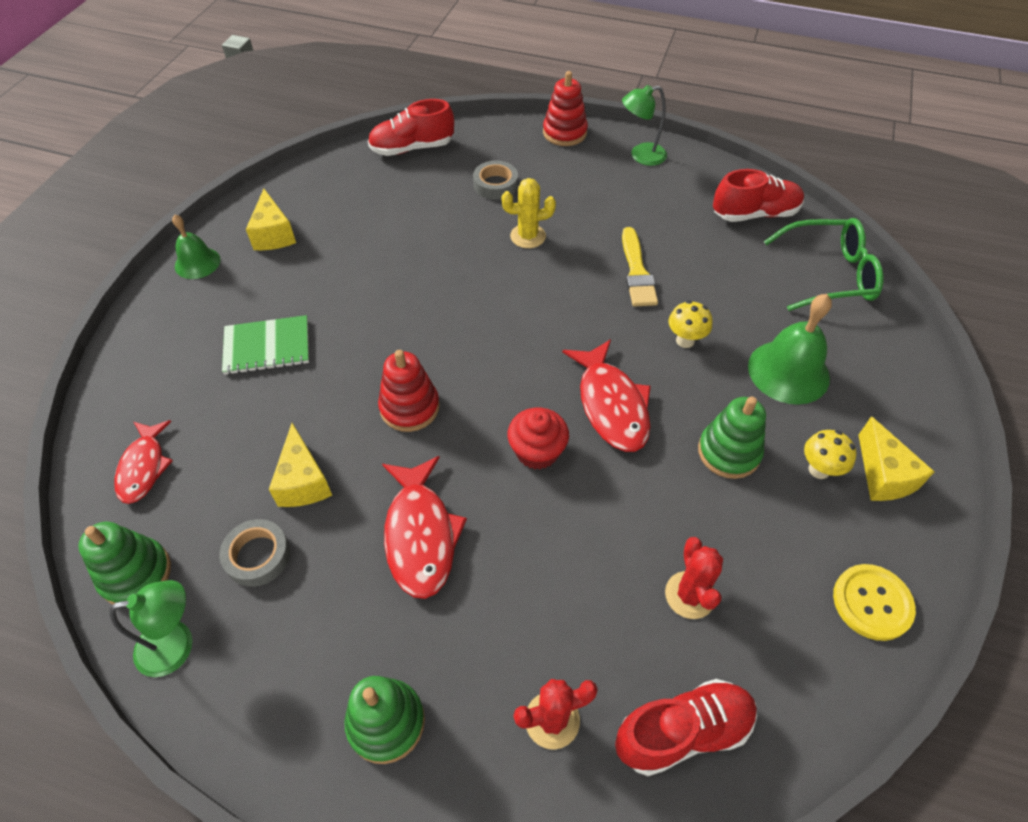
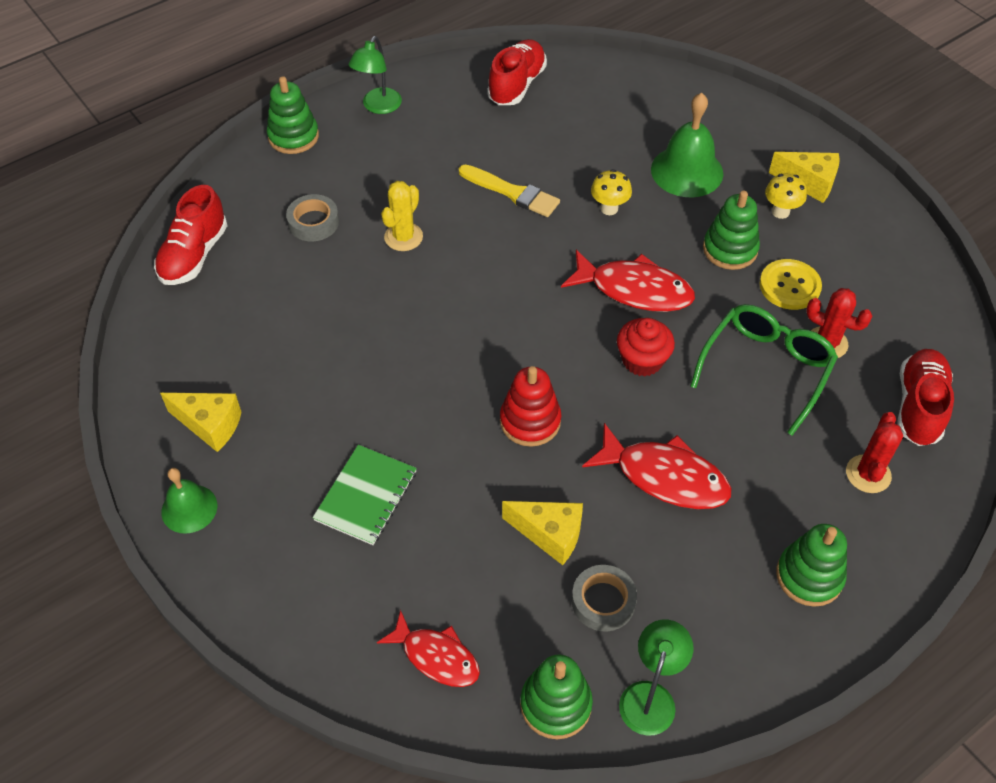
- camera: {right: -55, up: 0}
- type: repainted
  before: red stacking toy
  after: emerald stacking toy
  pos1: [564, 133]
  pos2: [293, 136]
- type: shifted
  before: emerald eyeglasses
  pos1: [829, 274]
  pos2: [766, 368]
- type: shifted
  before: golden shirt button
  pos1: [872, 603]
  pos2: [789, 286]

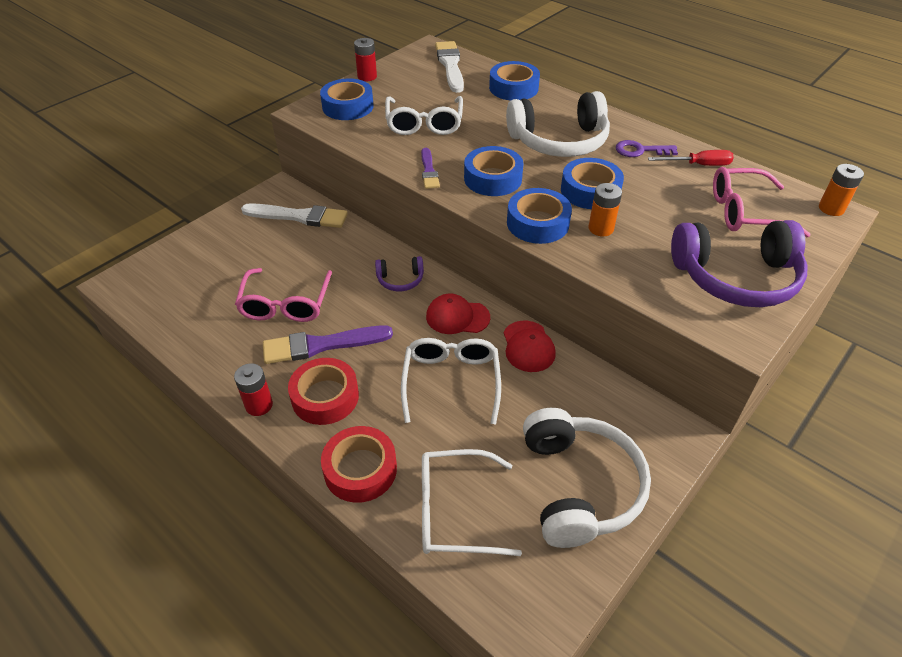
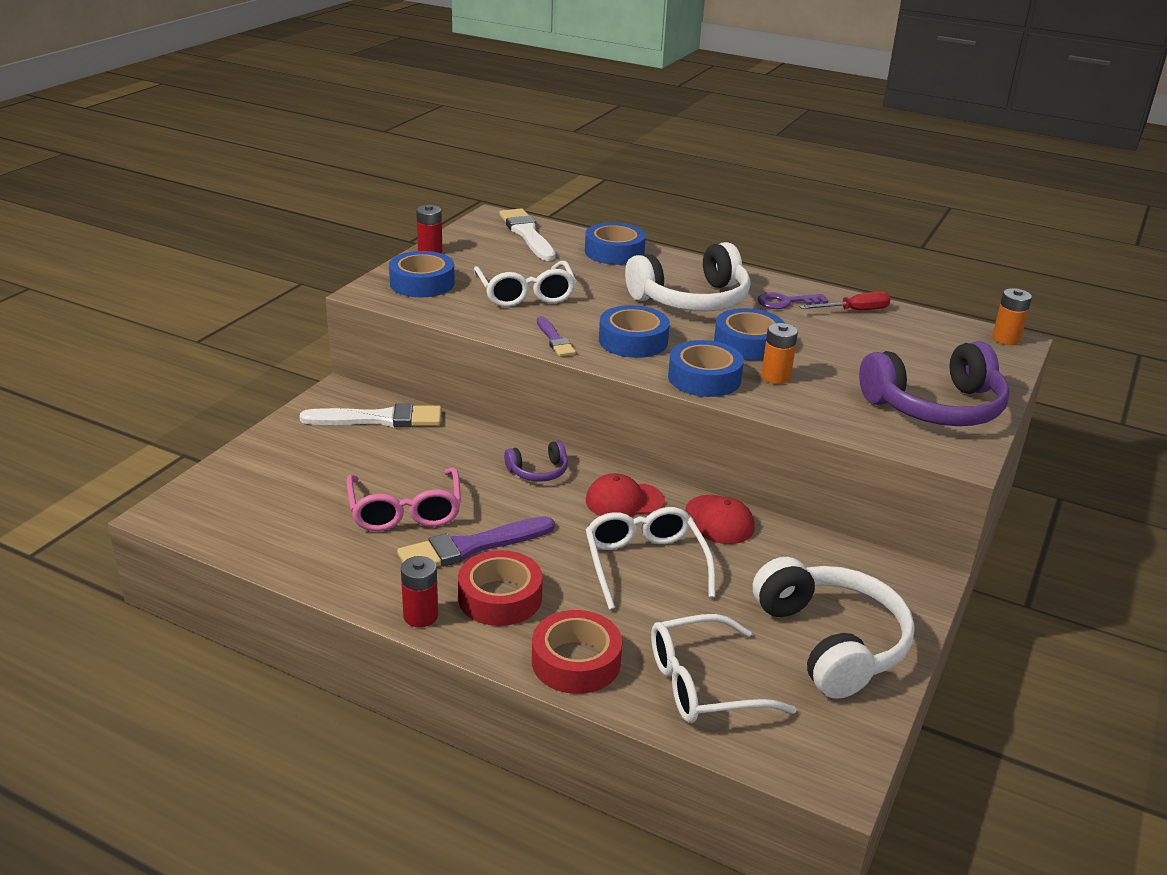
- camera: {right: -15, up: -15}
- type: gone
  before: rose-pink eyeglasses
  pos1: [745, 212]

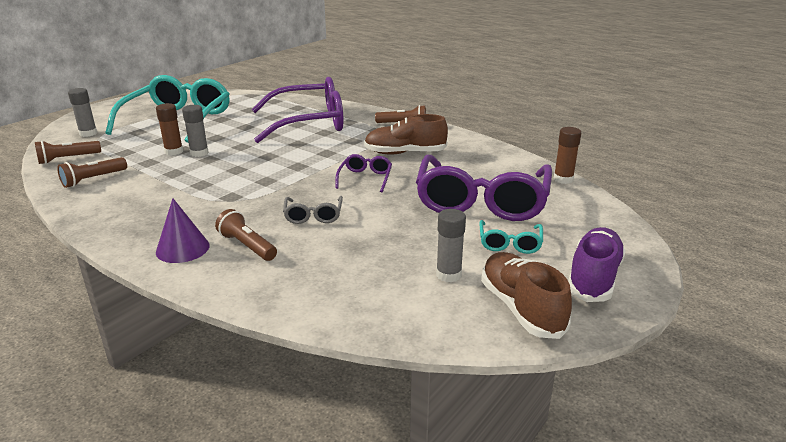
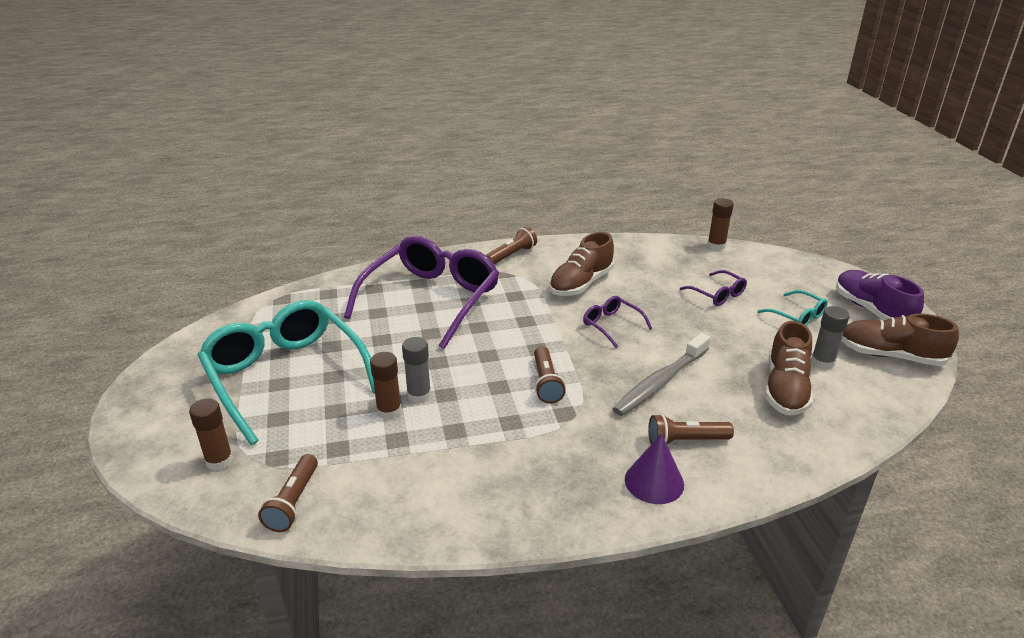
- camera: {right: -50, up: 5}
- type: repainted
  before: ash-grey glue
  after: brown glue
  pos1: [88, 133]
  pos2: [219, 461]
- type: scaled
  before: violet eyeglasses
  pos1: [481, 201]
  pos2: [717, 294]
  scale: 0.43
- type: shifted
  before: brown flashlight
  pos1: [93, 179]
  pos2: [546, 383]
- type: swapped
  before: ash-grey eyeglasses
  after: ash-grey tooth brush
  pos1: [313, 216]
  pos2: [660, 382]
- type: new
  after: brown sneaker
  pos2: [785, 389]

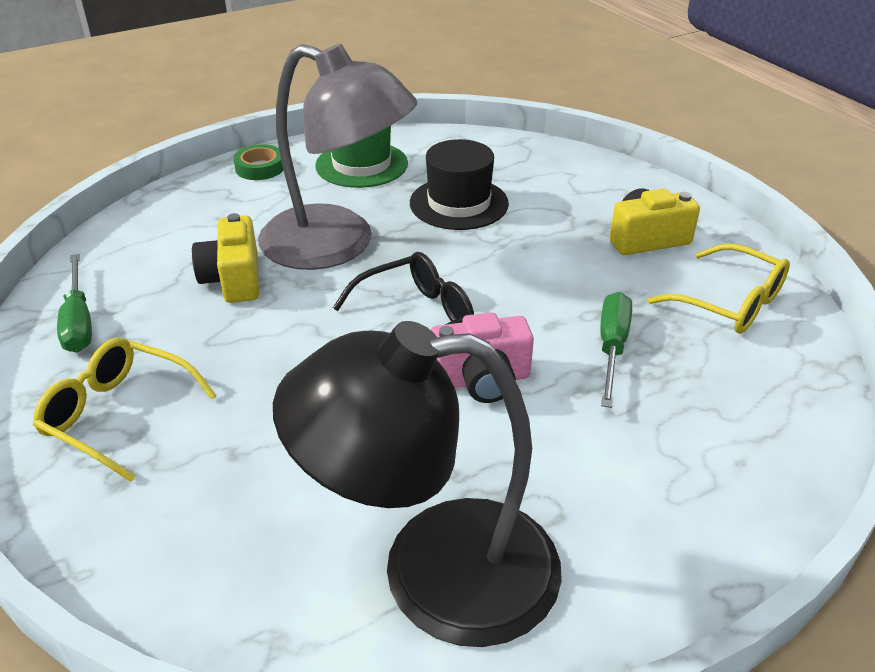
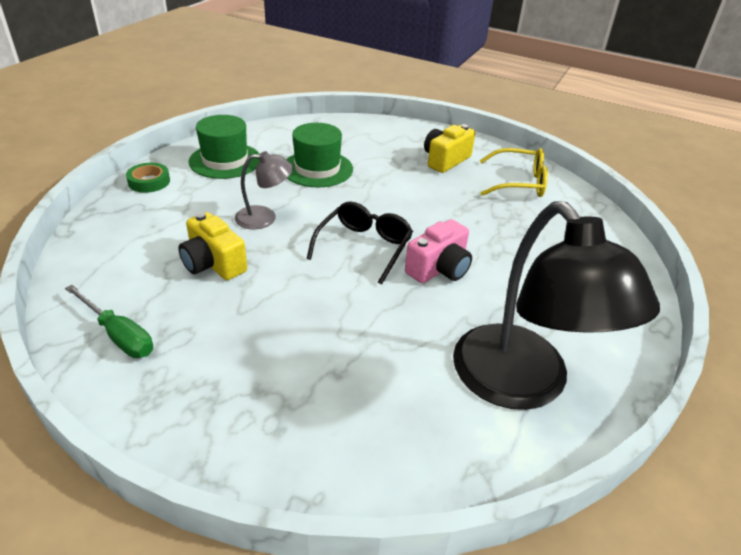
- camera: {right: -35, up: 0}
- type: scaled
  before: ash-grey desk lamp
  pos1: [337, 245]
  pos2: [264, 218]
  scale: 0.47
- type: repainted
  before: ebony top hat
  after: emerald top hat
  pos1: [459, 203]
  pos2: [317, 169]
- type: gone
  before: emerald flat screwdriver
  pos1: [612, 348]
- type: rotated
  before: ebony desk lamp
  pos1: [433, 571]
  pos2: [523, 385]
  turn: -75
- type: gone
  before: golden eyeglasses
  pos1: [118, 415]

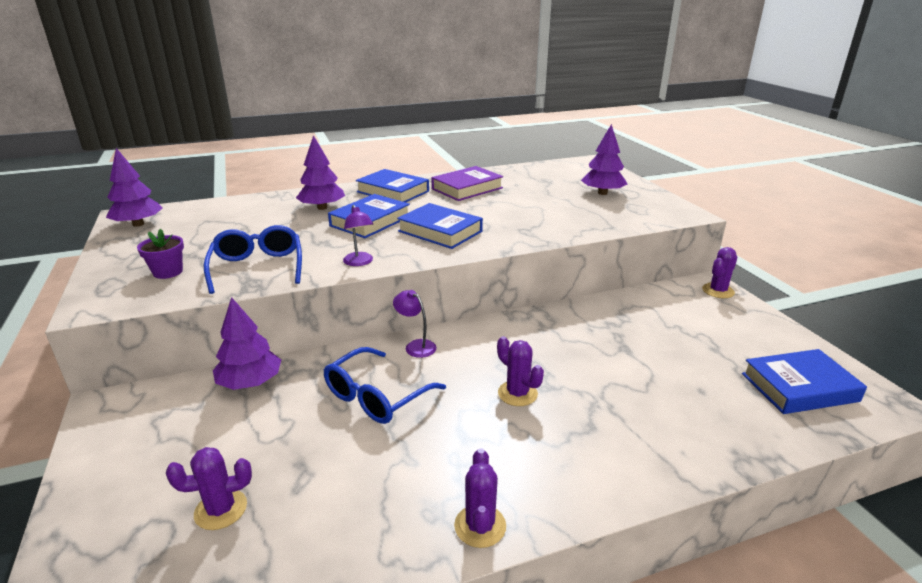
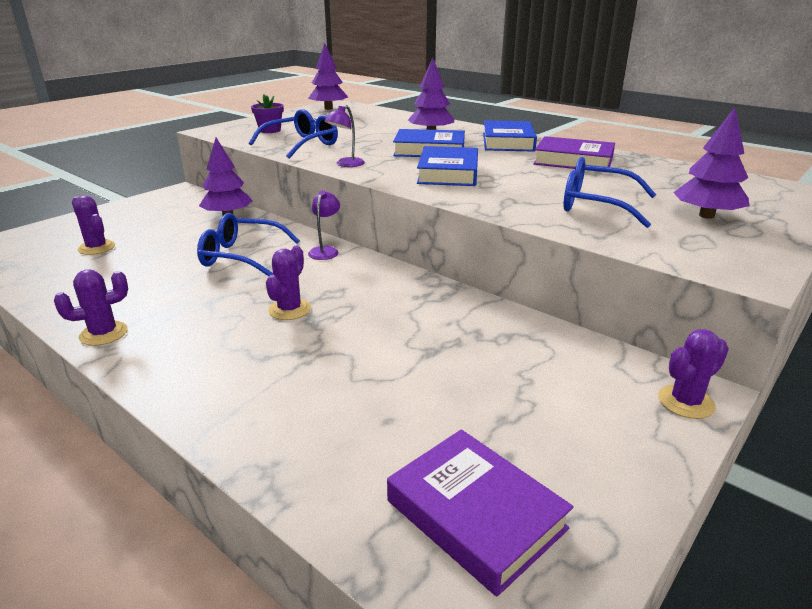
- camera: {right: 60, up: 0}
- type: rotated
  before: violet saguaro cactus
  pos1: [718, 291]
  pos2: [686, 402]
  turn: -45
- type: repainted
  before: cobalt hardback
  after: violet hardback
  pos1: [799, 387]
  pos2: [475, 514]
- type: new
  after: cobalt eyeglasses
  pos2: [595, 205]

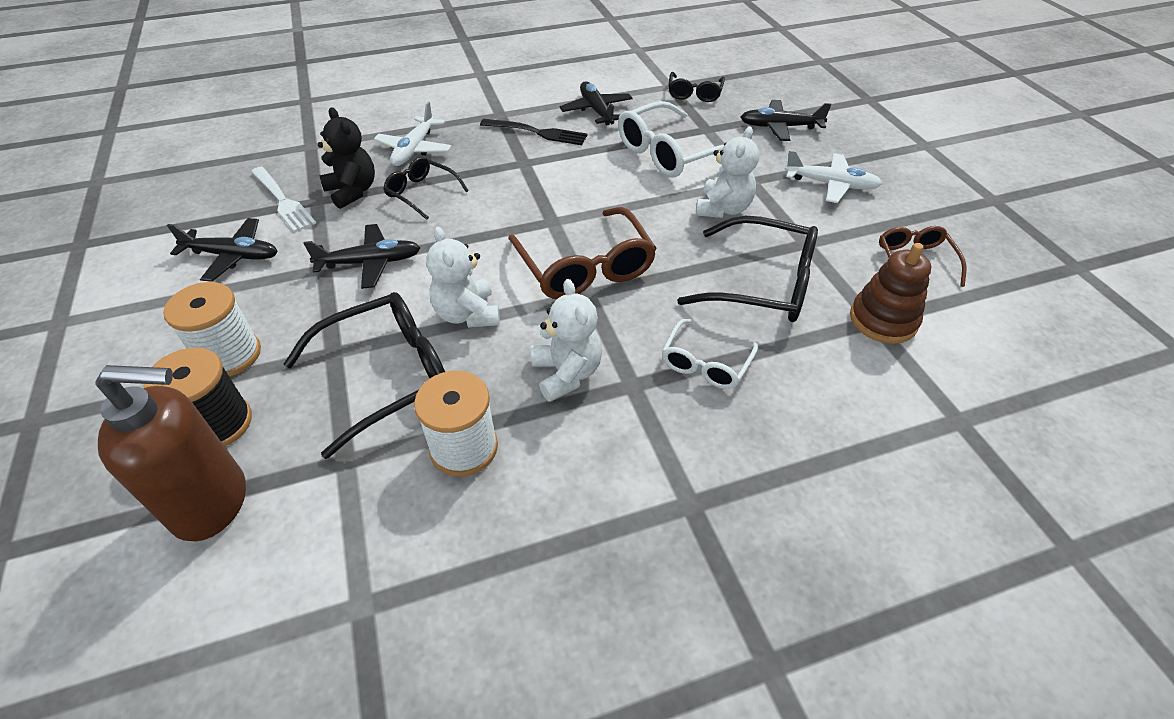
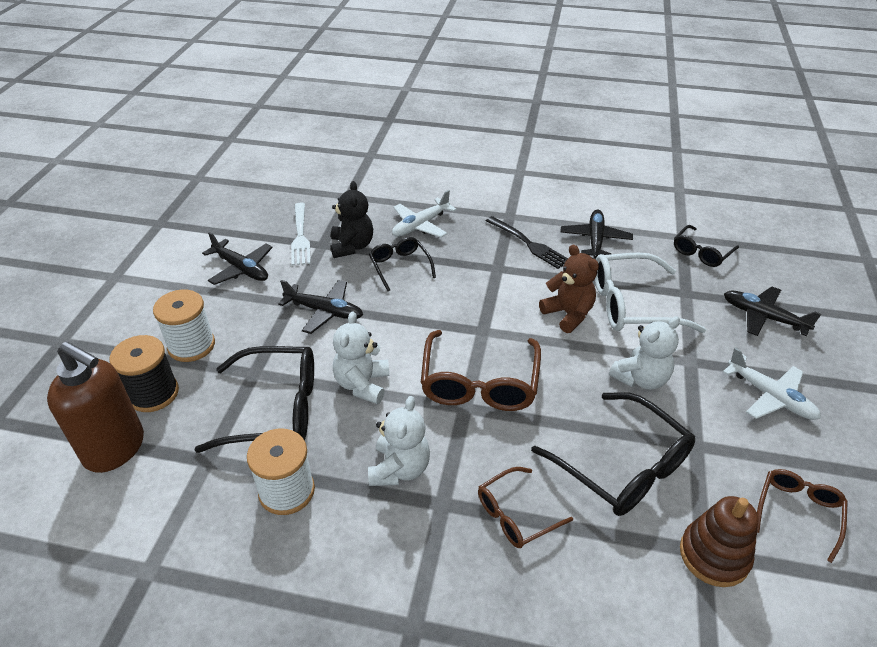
- camera: {right: 30, up: -5}
- type: repainted
  before: snow-white eyeglasses
  after: brown eyeglasses
  pos1: [705, 364]
  pos2: [515, 515]
- type: new
  after: brown teddy
  pos2: [568, 314]

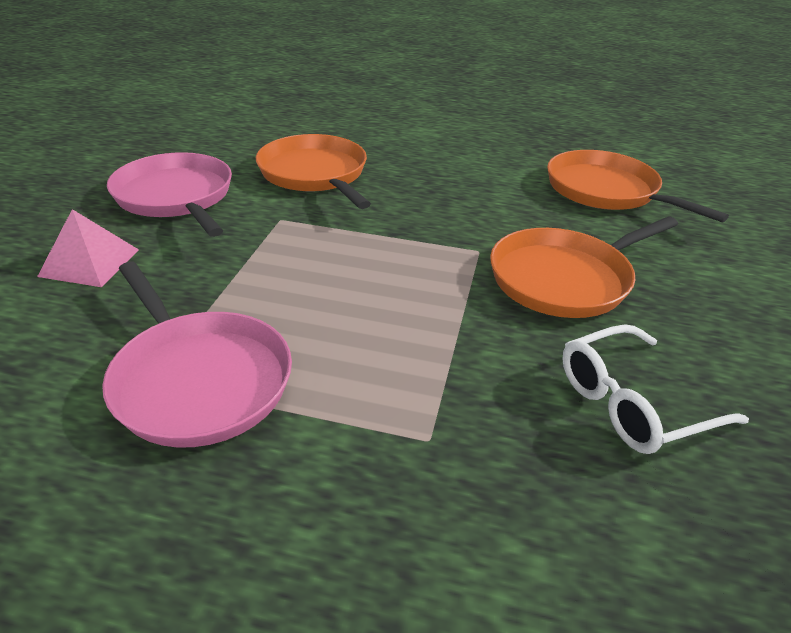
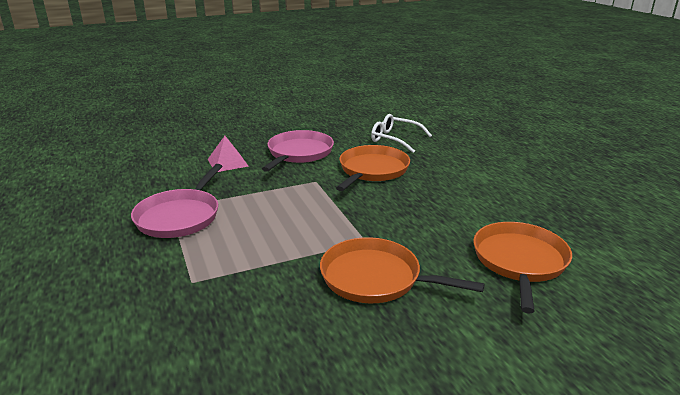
- camera: {right: 55, up: -10}
- type: shifted
  before: snow-white eyeglasses
  pos1: [634, 402]
  pos2: [395, 139]

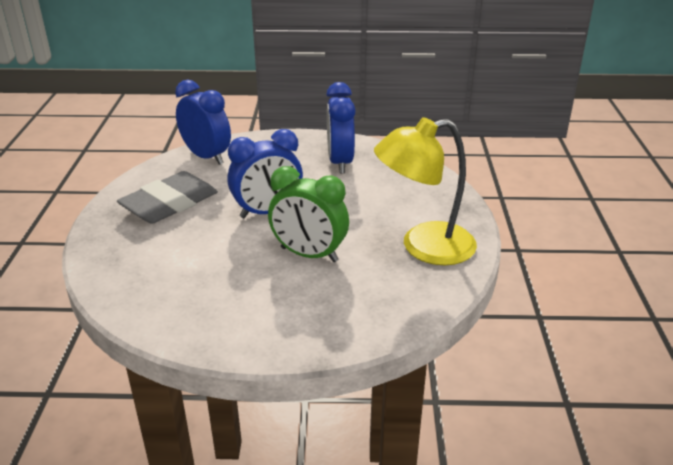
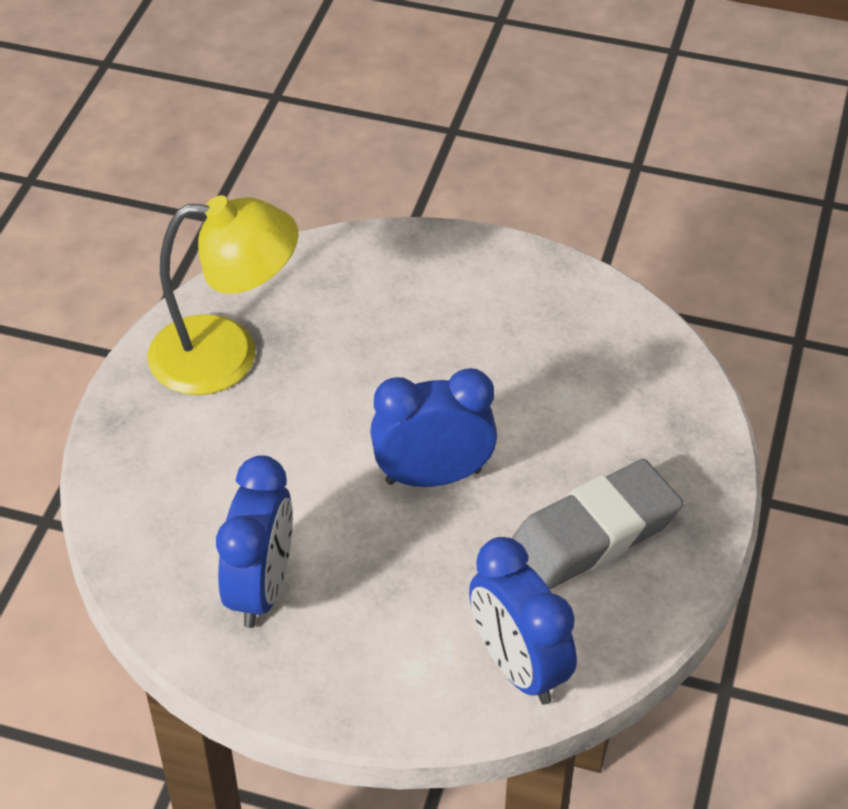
- camera: {right: -165, up: 15}
- type: gone
  before: emerald clock
  pos1: [309, 254]

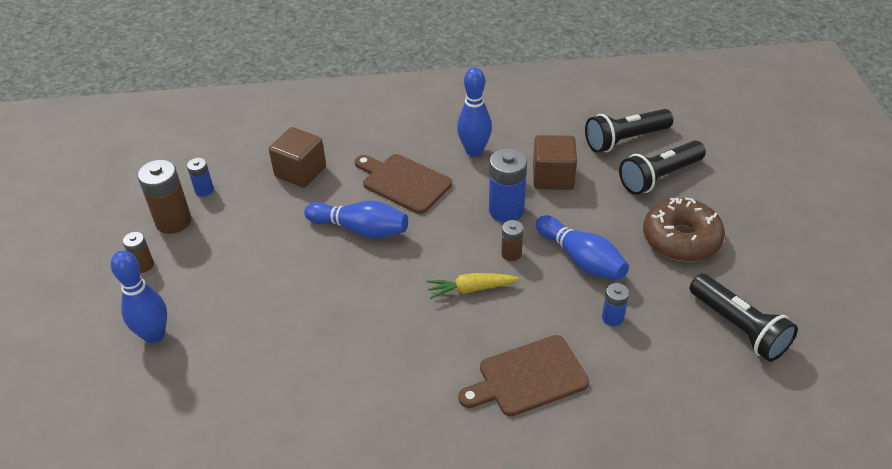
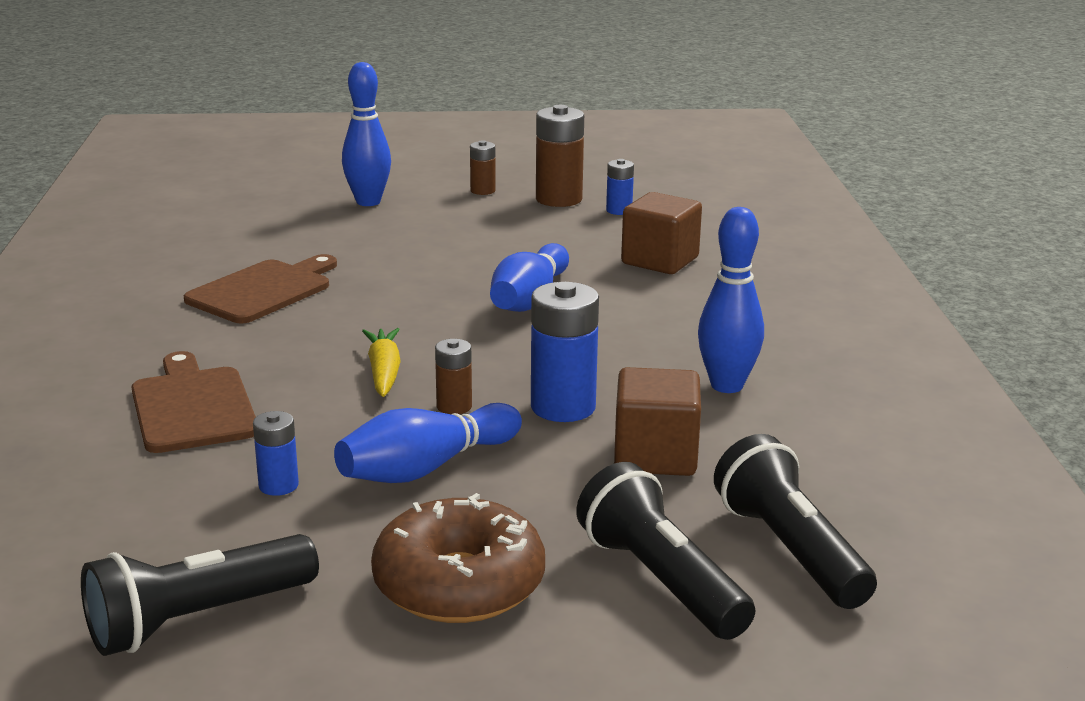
- camera: {right: 90, up: -20}
- type: shifted
  before: brown cutting board
  pos1: [403, 182]
  pos2: [263, 290]

